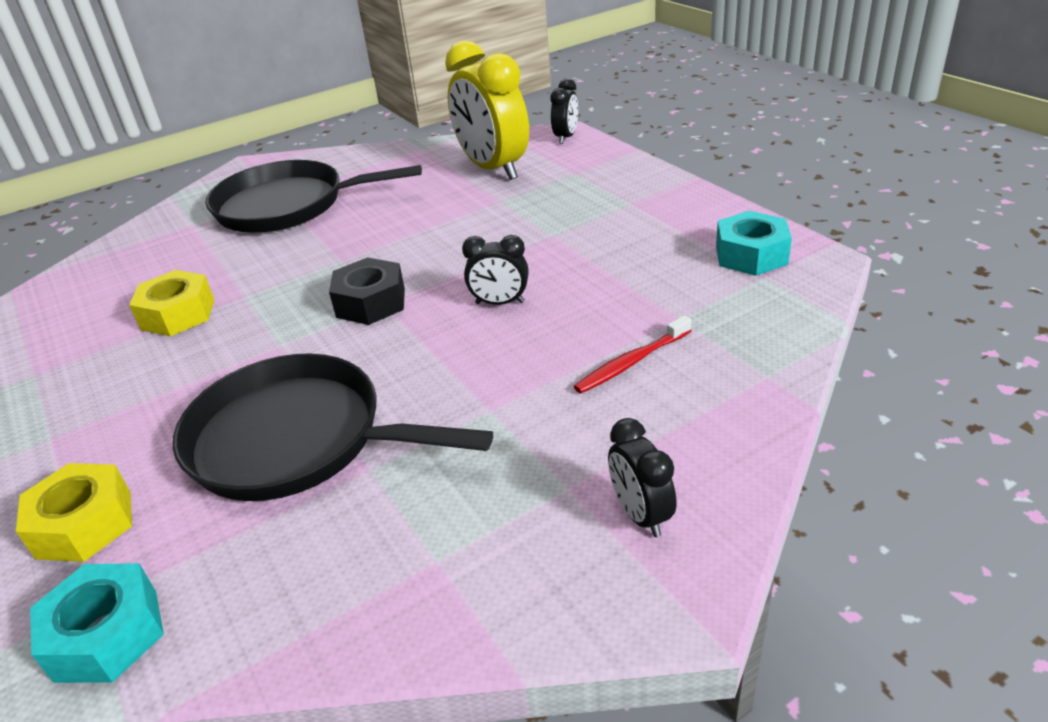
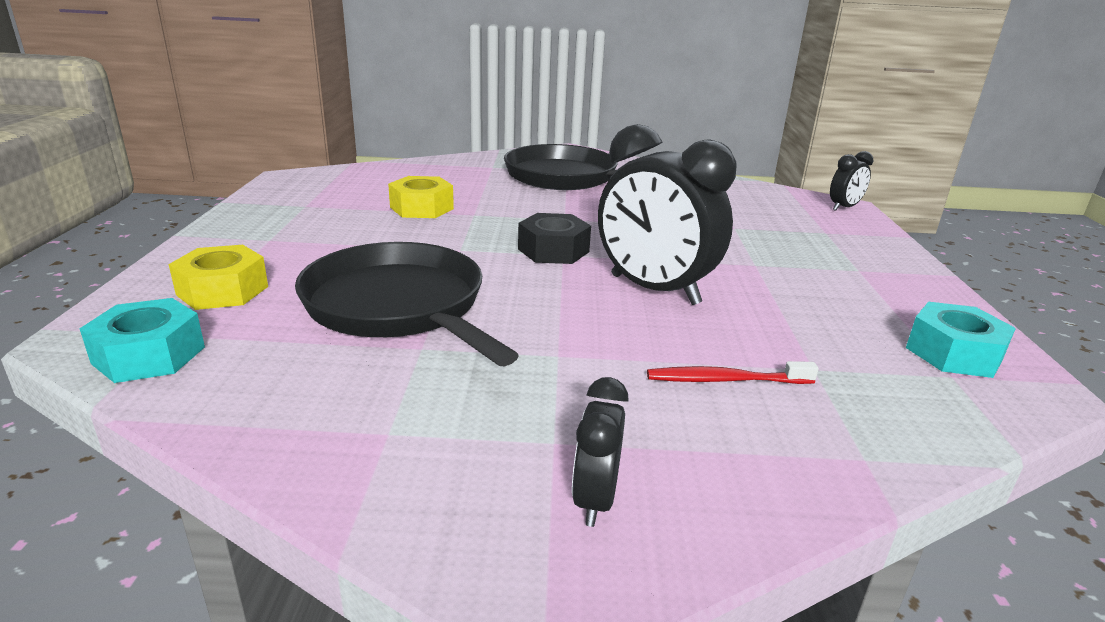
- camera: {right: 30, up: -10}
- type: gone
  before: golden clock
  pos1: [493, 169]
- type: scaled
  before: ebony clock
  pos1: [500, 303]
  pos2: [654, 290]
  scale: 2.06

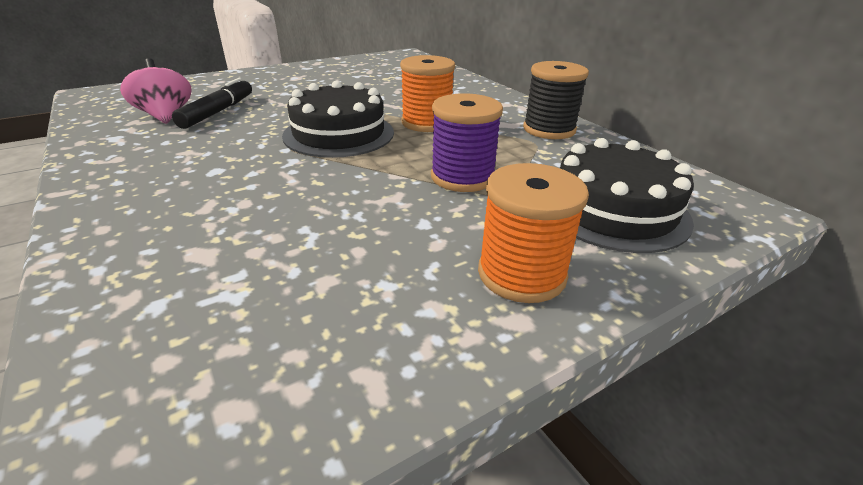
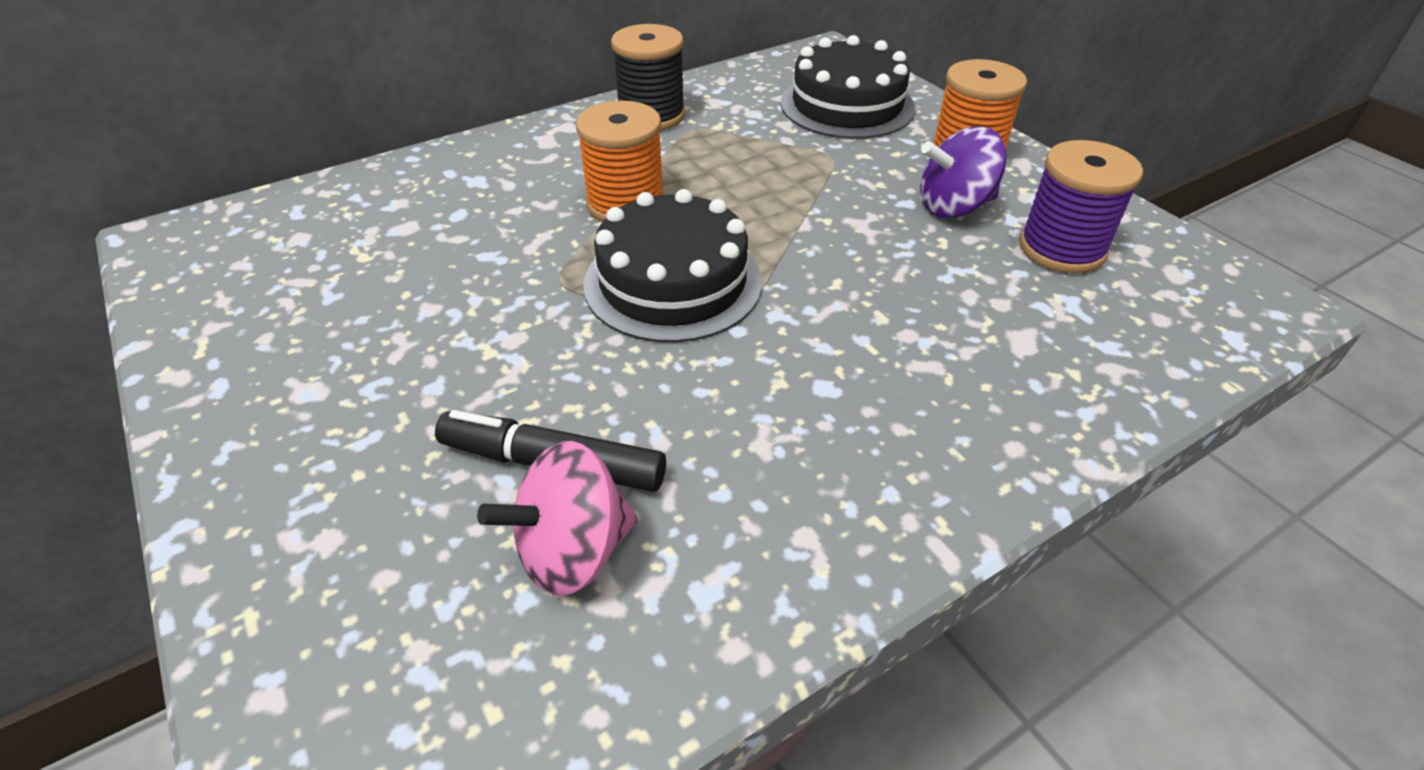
- camera: {right: -90, up: 10}
- type: shifted
  before: violet bobbin
  pos1: [462, 177]
  pos2: [1061, 249]
- type: new
  after: violet spinning top
  pos2: [954, 206]

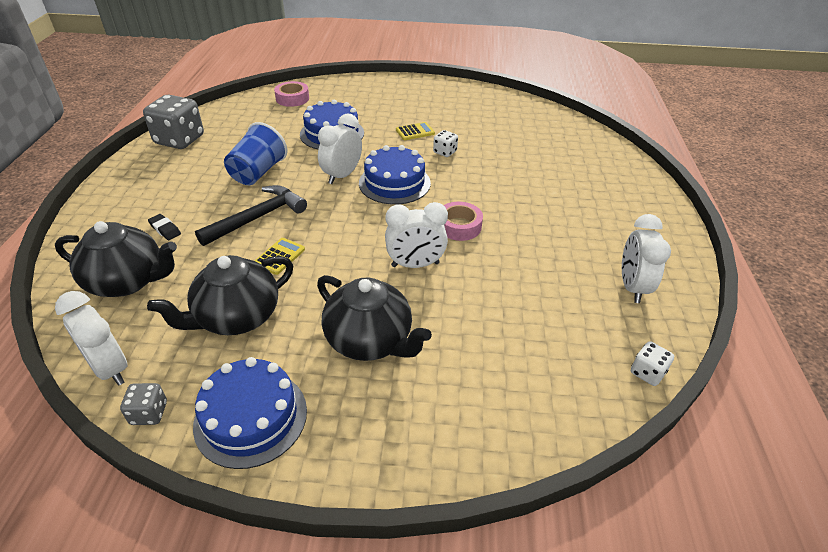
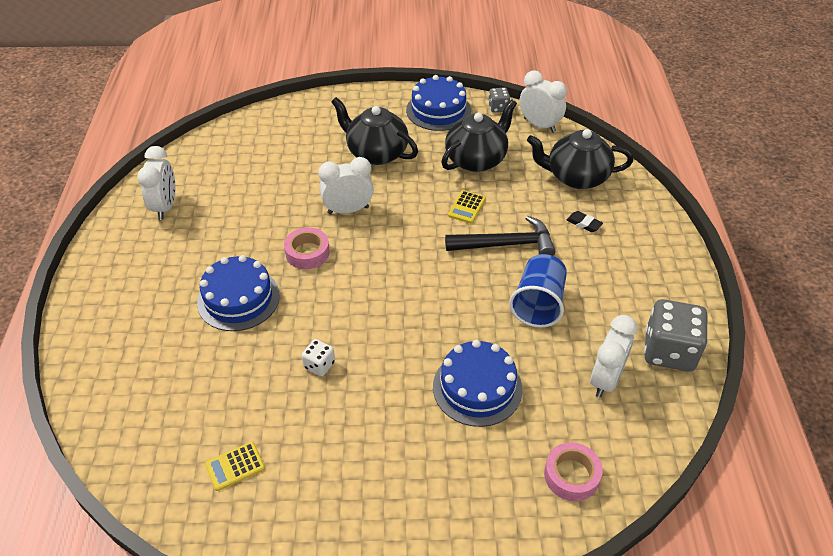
- camera: {right: 175, up: 5}
- type: shifted
  before: snow-white clock
  pos1: [342, 176]
  pos2: [606, 379]
- type: shifted
  before: golden pocket calculator
  pos1: [415, 132]
  pos2: [235, 466]
- type: shifted
  before: cobalt layer cake
  pos1: [394, 183]
  pos2: [238, 299]
- type: rotated
  before: ebony claw hammer
  pos1: [258, 217]
  pos2: [506, 244]
  turn: -135
- type: gone
  before: snow-white dice
  pos1: [647, 372]

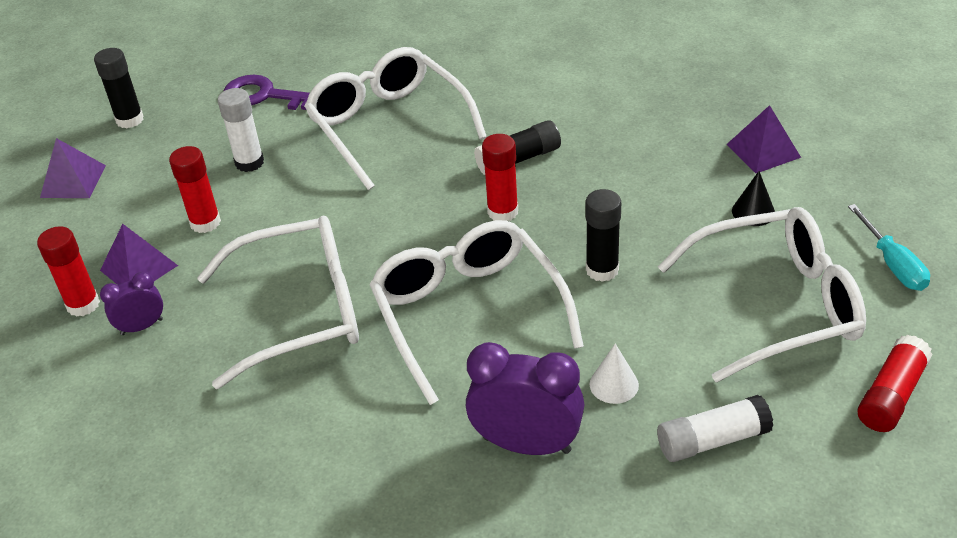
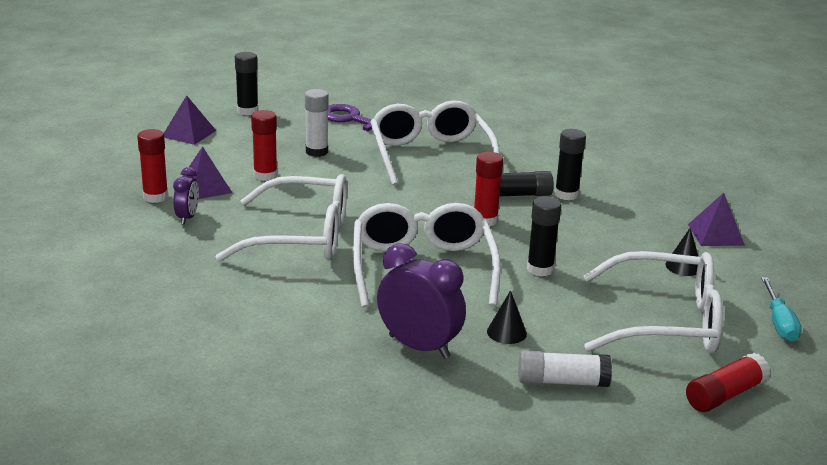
- camera: {right: 15, up: -15}
- type: rotated
  before: violet clock
  pos1: [142, 327]
  pos2: [187, 217]
  turn: 105
- type: repainted
  before: snow-white solid cone
  after: ebony solid cone
  pos1: [614, 384]
  pos2: [506, 332]
- type: new
  after: ebony glue
  pos2: [566, 194]

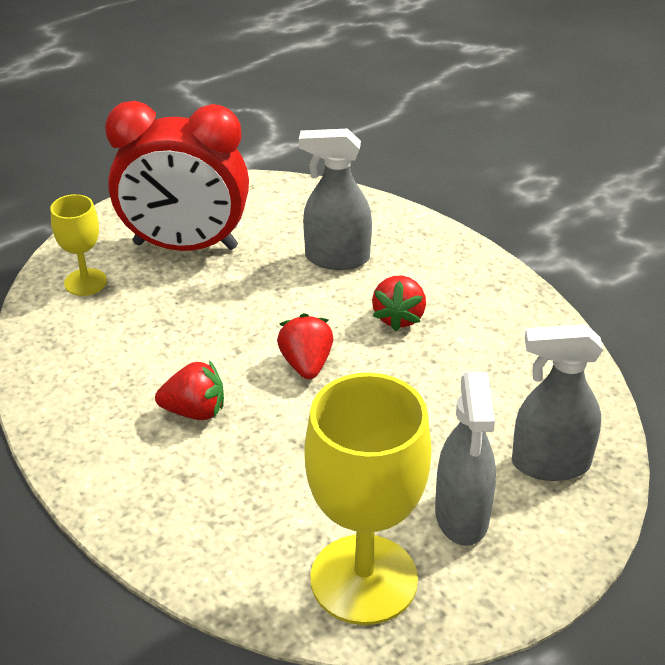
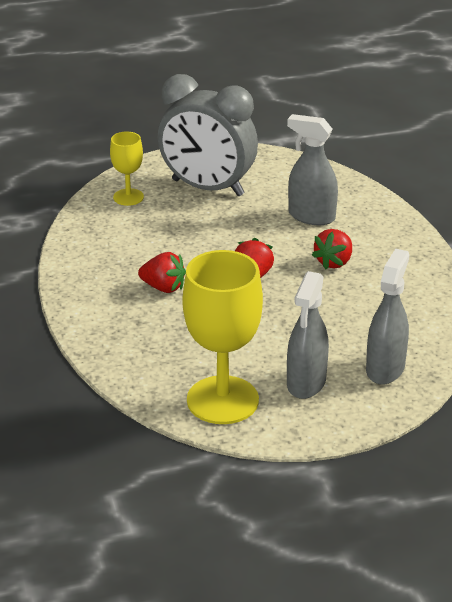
- camera: {right: 20, up: -5}
- type: repainted
  before: red clock
  after: ash-grey clock
  pos1: [185, 246]
  pos2: [207, 188]
- type: rotated
  before: ash-grey sprayer
  pos1: [550, 464]
  pos2: [385, 369]
  turn: 90

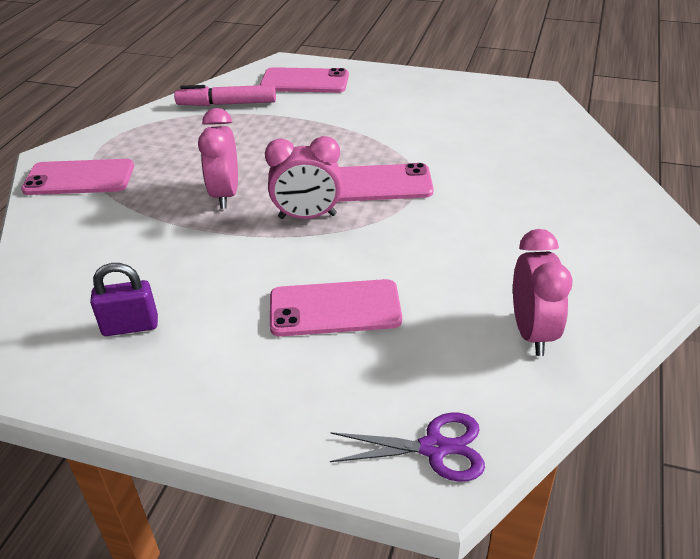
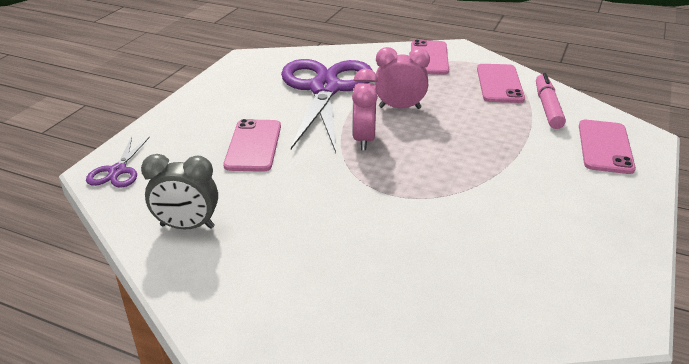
- camera: {right: 95, up: -5}
- type: shifted
  before: rose-pink phone
  pos1: [378, 184]
  pos2: [499, 84]
- type: repainted
  before: rose-pink clock
  after: ash-grey clock
  pos1: [532, 332]
  pos2: [187, 226]
- type: gone
  before: violet padlock
  pos1: [130, 326]
- type: new
  after: violet pair of scissors
  pos2: [324, 89]

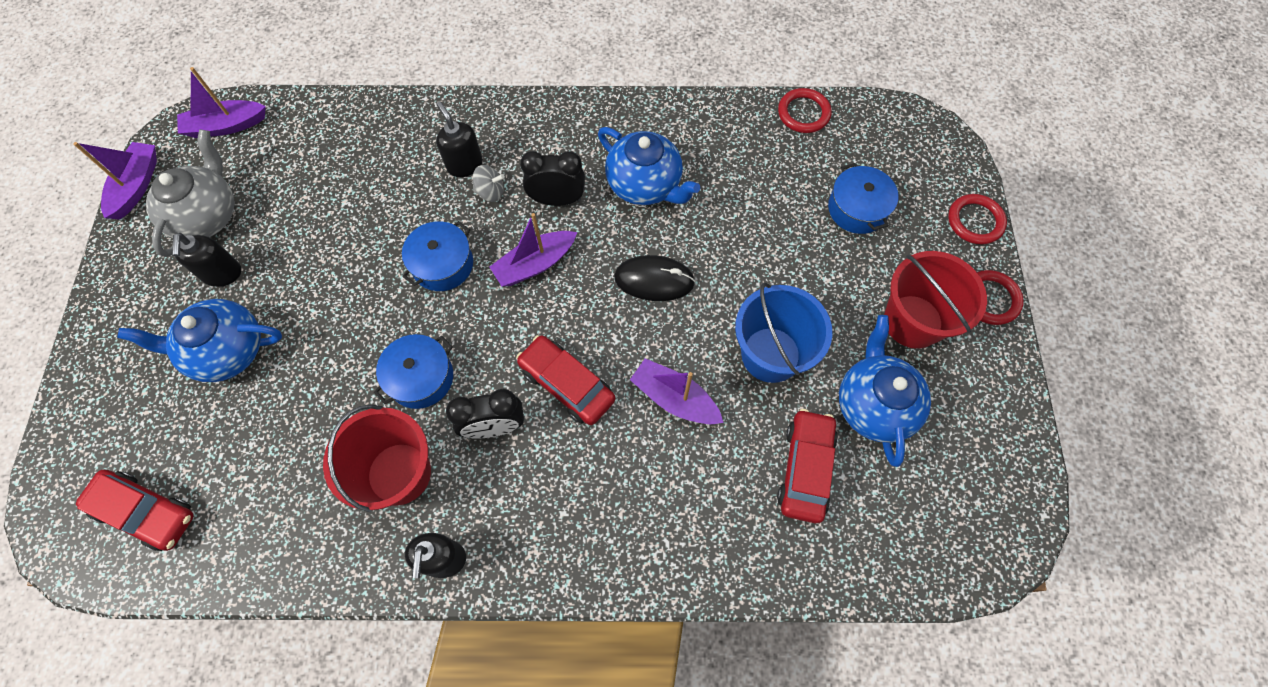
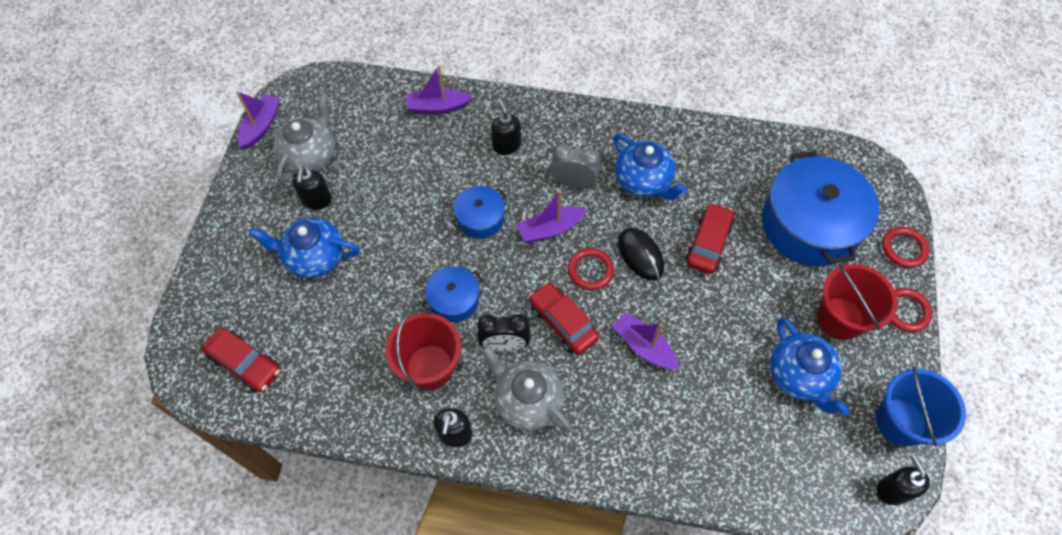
- camera: {right: 10, up: -5}
- type: shifted
  before: violet boat
  pos1: [226, 126]
  pos2: [437, 107]
- type: shifted
  before: red torus
  pos1: [803, 113]
  pos2: [590, 270]
- type: repainted
  before: ebony clock
  after: ash-grey clock
  pos1: [557, 200]
  pos2: [574, 183]
- type: scaled
  before: cobalt stockpot
  pos1: [857, 209]
  pos2: [809, 224]
  scale: 2.04
- type: gone
  before: ash-grey spinning top
  pos1: [490, 192]
- type: rotated
  before: ebony mouse
  pos1: [654, 280]
  pos2: [640, 255]
  turn: 45
- type: shifted
  before: cobalt bucket
  pos1: [770, 354]
  pos2: [900, 422]
- type: rotated
  before: cobalt china teapot
  pos1: [874, 404]
  pos2: [799, 376]
  turn: 150
- type: shifted
  before: red toy car
  pos1: [805, 469]
  pos2: [708, 243]
- type: new
  after: ash-grey china teapot
  pos2: [527, 401]
- type: new
  after: ebony soap dispenser
  pos2: [892, 490]

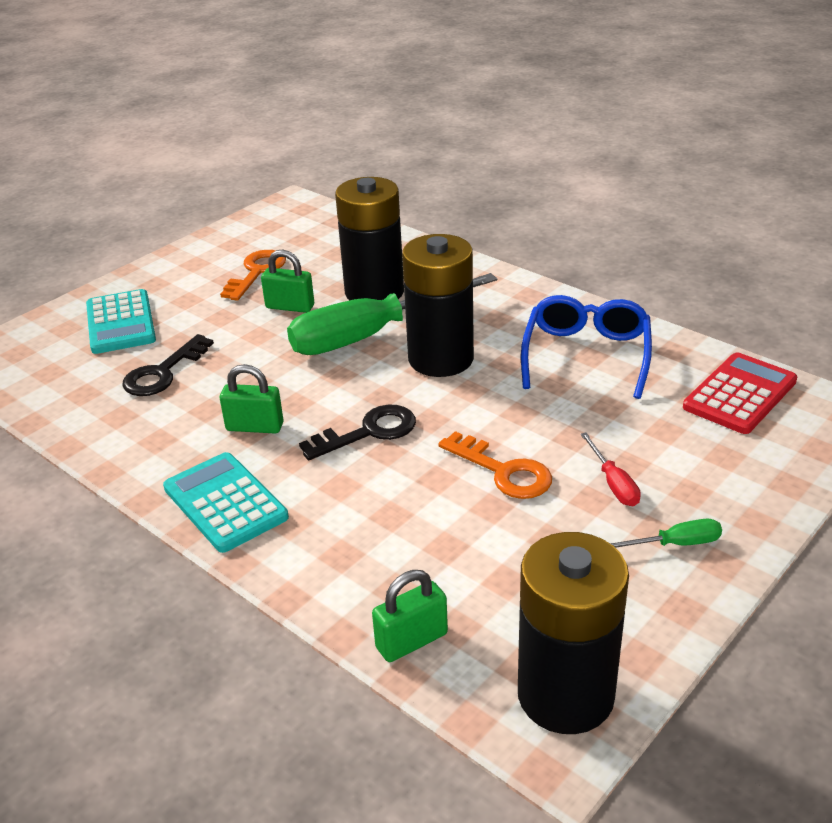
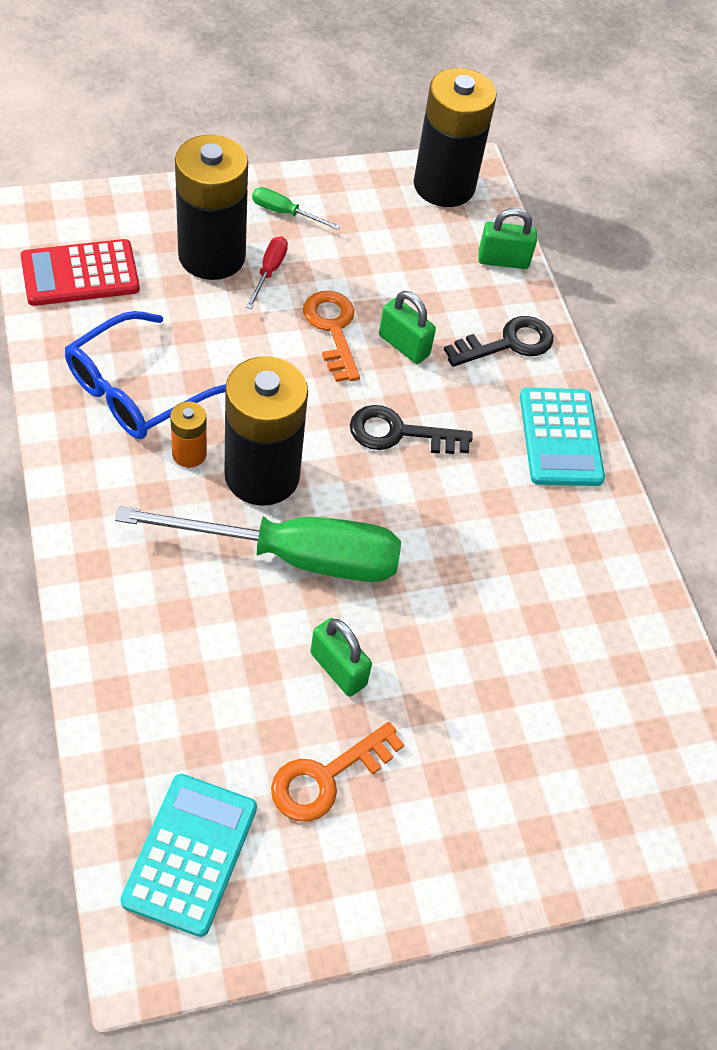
- camera: {right: -155, up: 20}
- type: shifted
  before: ebony AA battery
  pos1: [374, 292]
  pos2: [212, 256]
- type: shifted
  before: turquoise pocket calculator
  pos1: [120, 323]
  pos2: [190, 854]
- type: shifted
  before: ebony door key
  pos1: [163, 372]
  pos2: [508, 343]
- type: shifted
  before: emerald padlock
  pos1: [255, 427]
  pos2: [404, 345]
- type: new
  after: orange-coloured AA battery
  pos2: [189, 454]

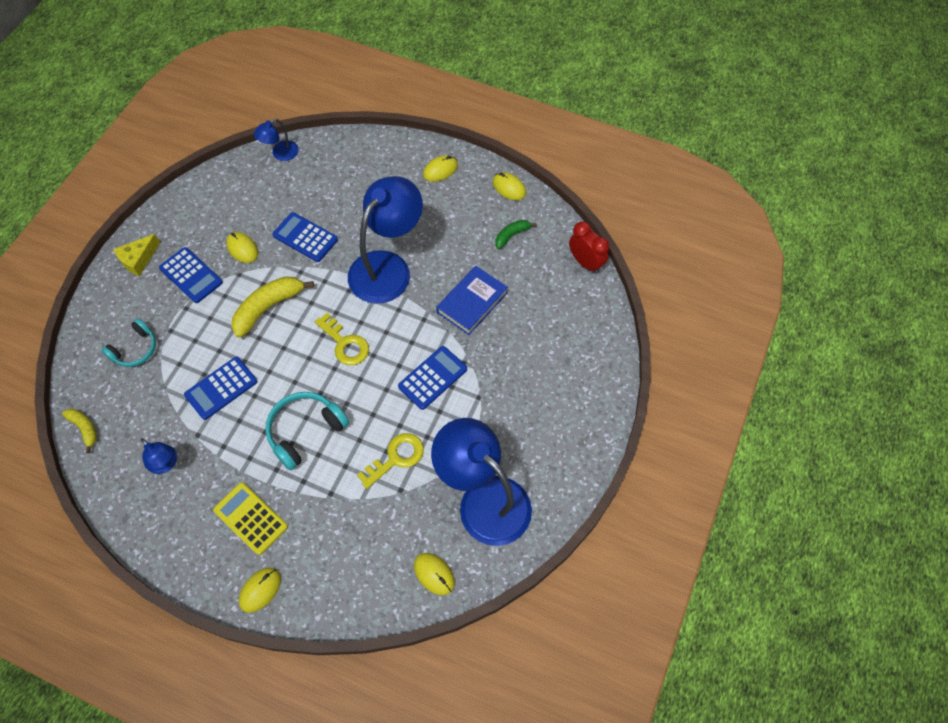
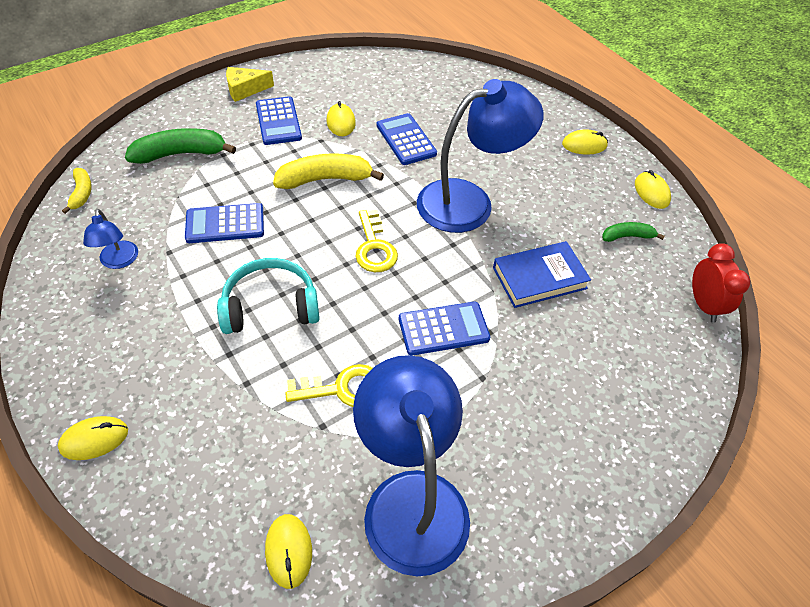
- camera: {right: 30, up: -10}
- type: gone
  before: cobalt desk lamp
  pos1: [280, 154]
- type: swapped
  before: turquoise headset
  after: emerald toy banana
  pos1: [135, 349]
  pos2: [181, 154]
- type: gone
  before: golden pocket calculator
  pos1: [251, 518]

